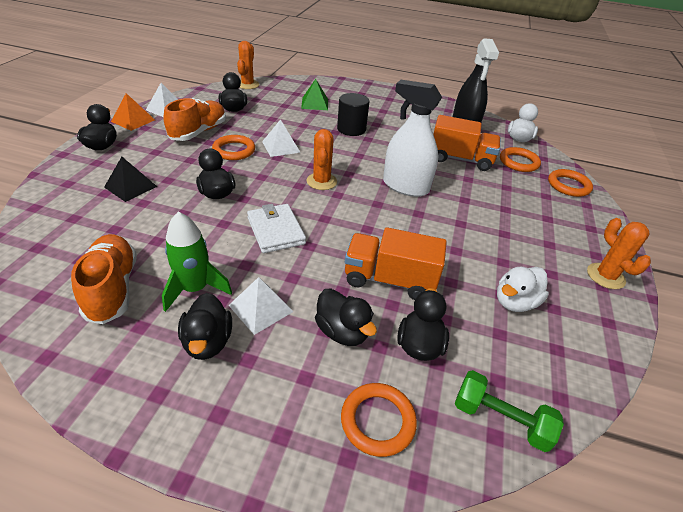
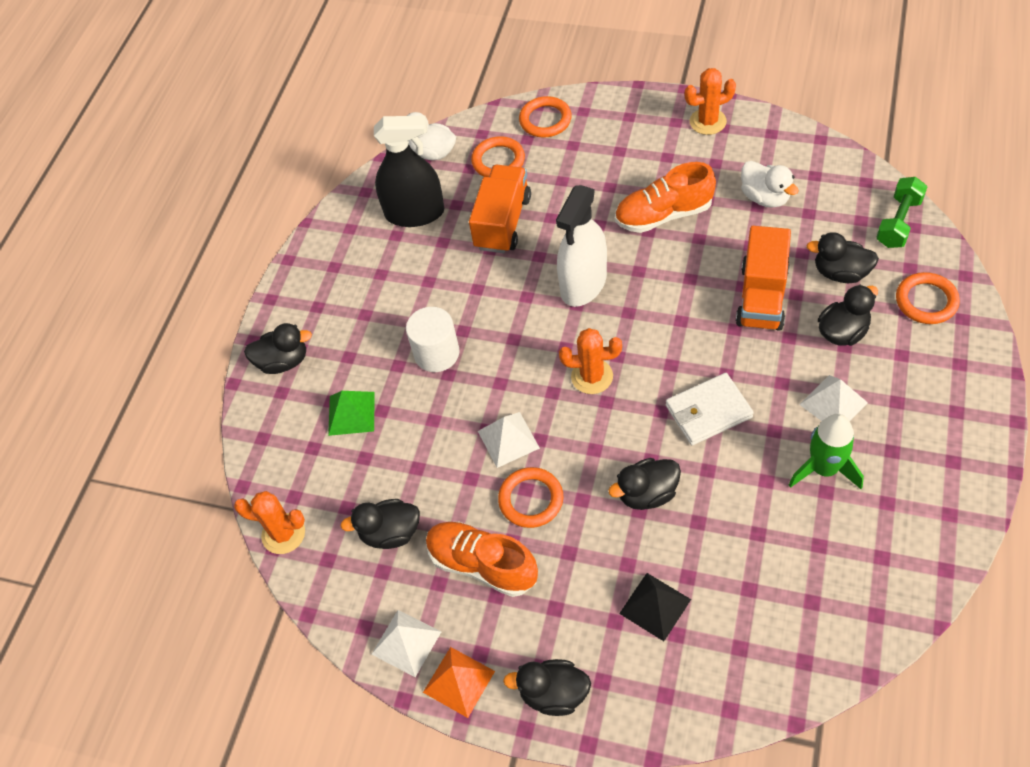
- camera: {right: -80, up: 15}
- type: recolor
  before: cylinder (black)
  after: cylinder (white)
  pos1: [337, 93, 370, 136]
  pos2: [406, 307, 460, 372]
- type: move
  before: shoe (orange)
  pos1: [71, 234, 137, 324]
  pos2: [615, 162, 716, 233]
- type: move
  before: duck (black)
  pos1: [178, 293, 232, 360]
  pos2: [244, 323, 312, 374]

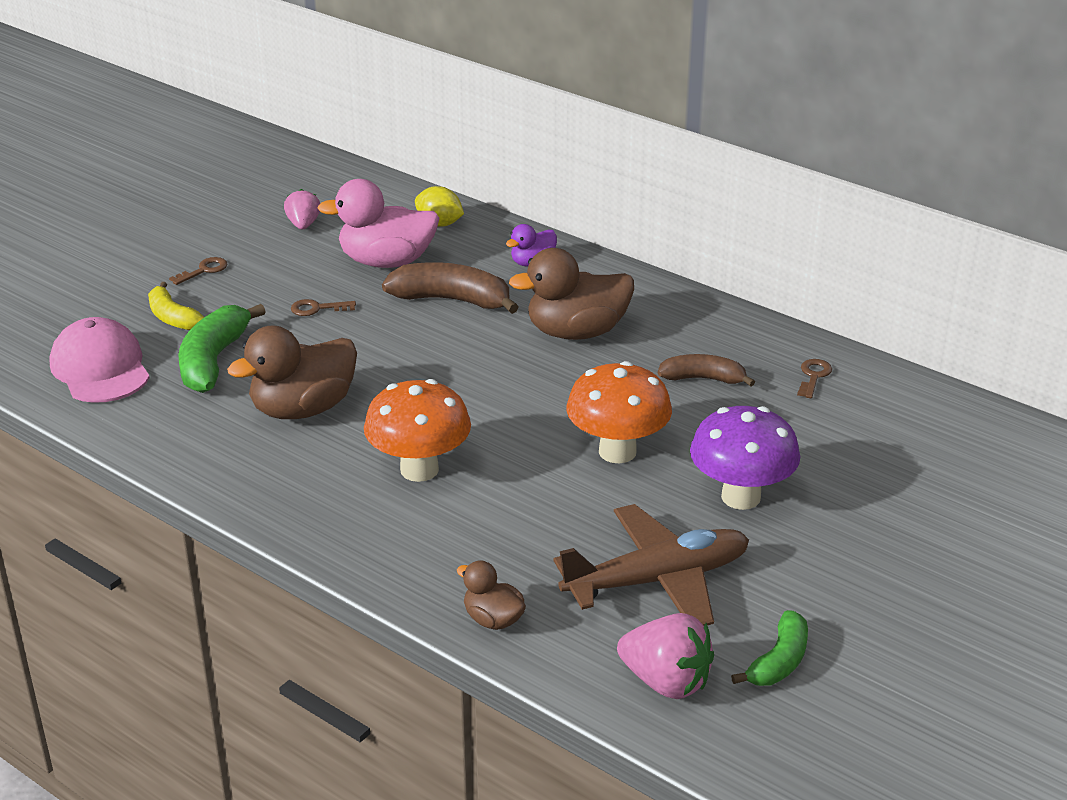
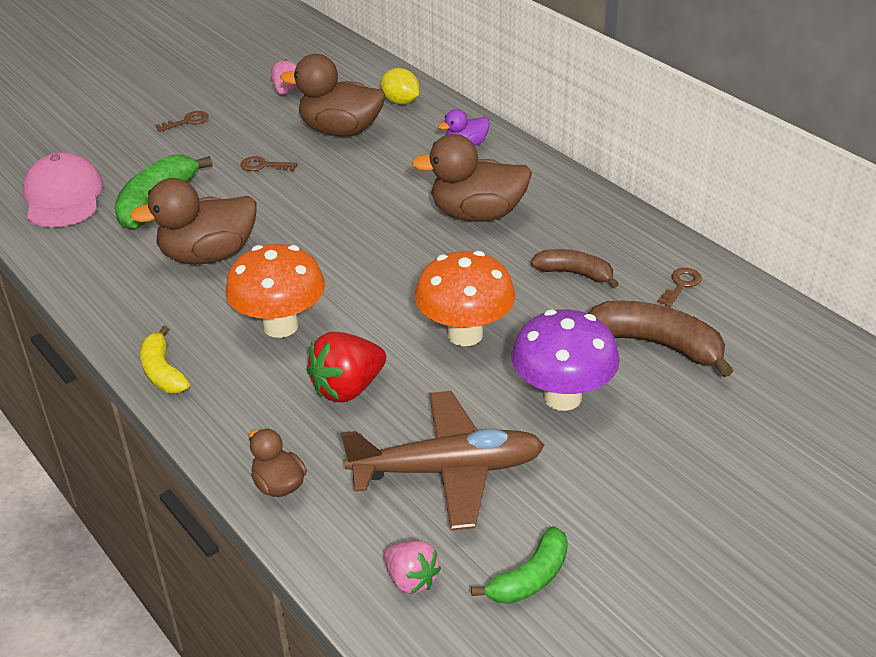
- camera: {right: 15, up: 5}
- type: recolor
  before: duck (pink)
  after: duck (brown)
  pos1: [317, 179, 439, 268]
  pos2: [280, 54, 385, 136]
- type: move
  before: banana (brown)
  pos1: [382, 262, 519, 314]
  pos2: [588, 301, 734, 377]
- type: move
  before: banana (yellow)
  pos1: [148, 282, 204, 330]
  pos2: [140, 326, 190, 393]
- type: resize
  before: strawberry (pink)
  pos1: [617, 613, 714, 699]
  pos2: [384, 540, 441, 594]
  scale: 0.64
- type: insert
  after: strawberry (red)
  pos2: [307, 332, 386, 403]

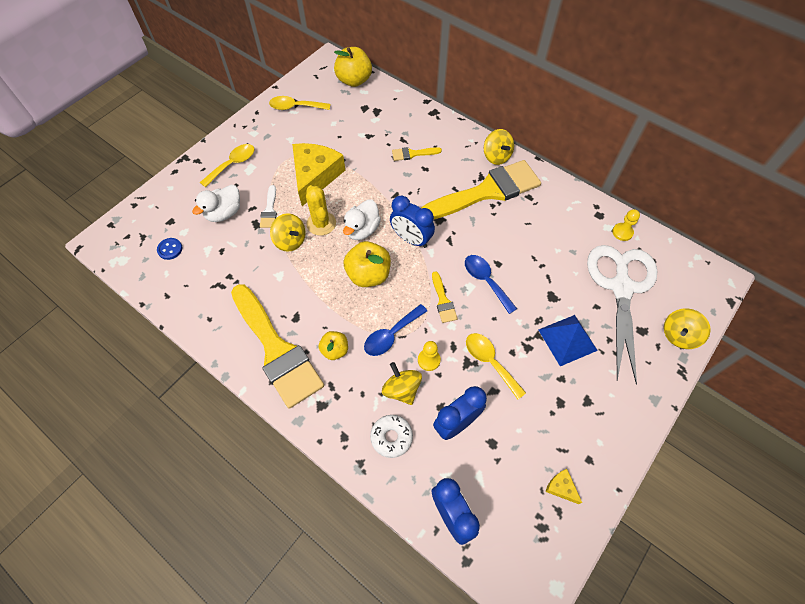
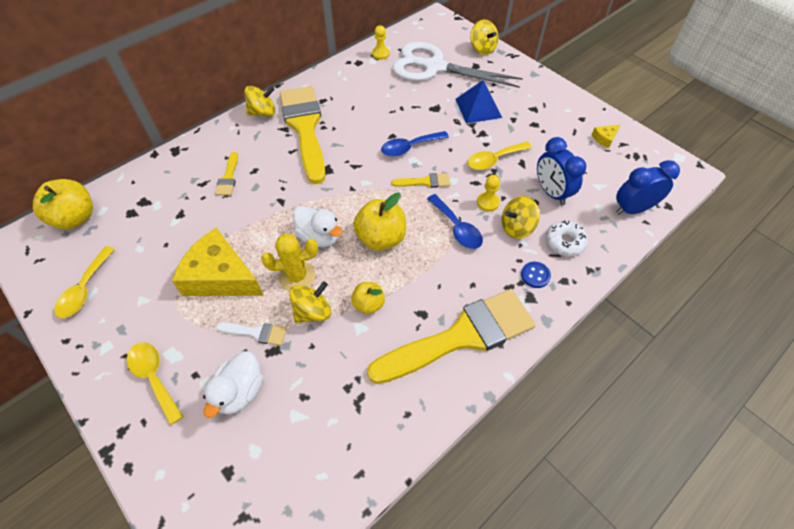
- camera: {right: -80, up: -5}
- type: rotate
  before: duck (white)
  pos1: [192, 185, 240, 222]
  pos2: [203, 351, 263, 418]
  turn: 60
- type: delete
  before: clock (blue)
  pos1: [390, 195, 435, 248]
- type: move
  before: button (blue)
  pos1: [157, 238, 182, 260]
  pos2: [521, 262, 551, 288]
- type: move
  before: apple (yellow)
  pos1: [318, 331, 348, 360]
  pos2: [351, 282, 385, 314]

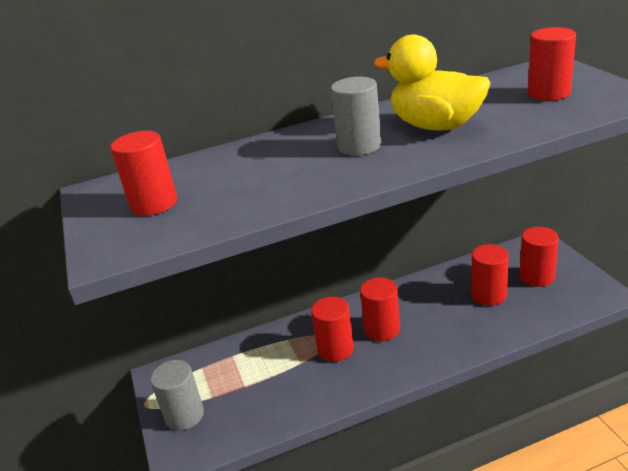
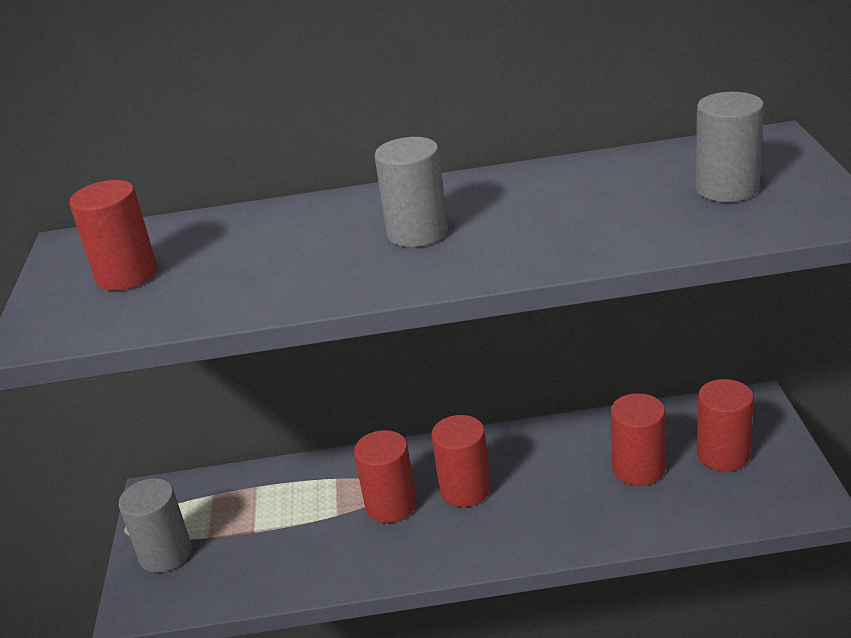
- camera: {right: 15, up: 0}
- type: recolor
  before: cylinder (red)
  after: cylinder (grey)
  pos1: [528, 27, 576, 101]
  pos2: [695, 92, 764, 202]
- type: delete
  before: duck (yellow)
  pos1: [374, 34, 490, 131]

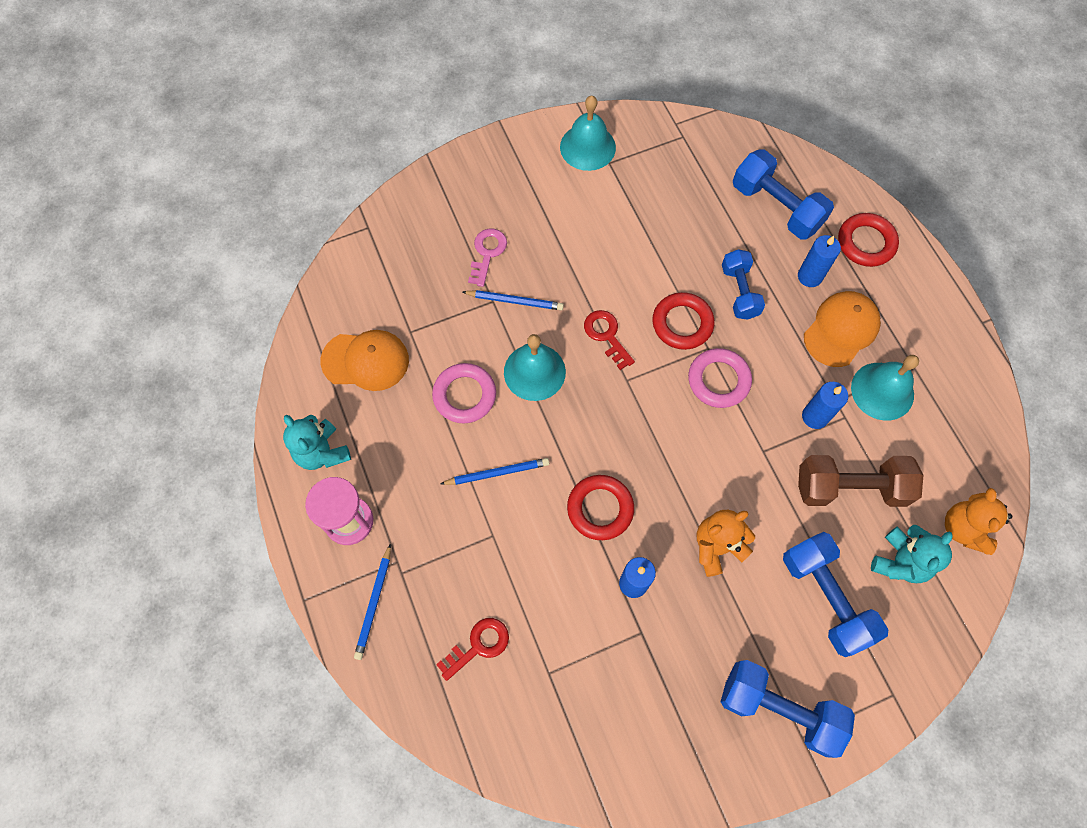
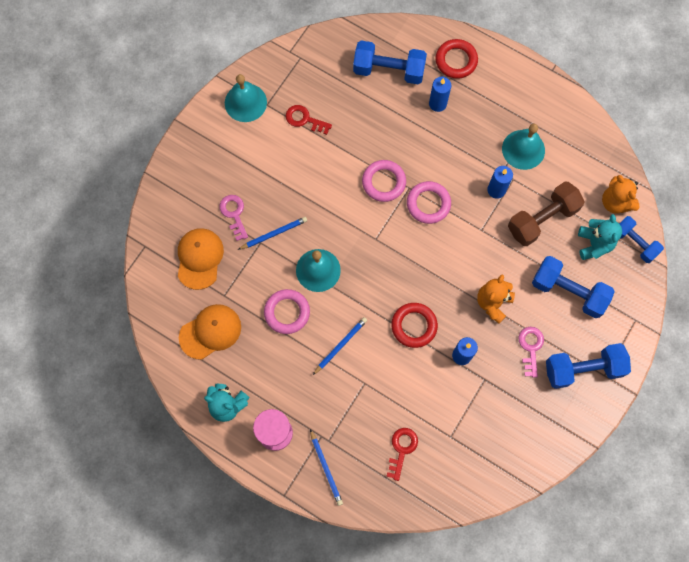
- camera: {right: -35, up: 5}
- type: move
  before: dumbbell (blue)
  pos1: [722, 249, 765, 320]
  pos2: [620, 216, 664, 263]
- type: move
  before: cap (orange)
  pos1: [804, 291, 881, 367]
  pos2: [178, 228, 224, 290]
- type: recolor
  before: ring (red)
  after: ring (pink)
  pos1: [653, 292, 715, 350]
  pos2: [362, 160, 406, 202]
- type: move
  before: key (red)
  pos1: [584, 310, 635, 370]
  pos2: [286, 105, 332, 135]
- type: insert
  after: key (pink)
  pos2: [518, 327, 544, 378]

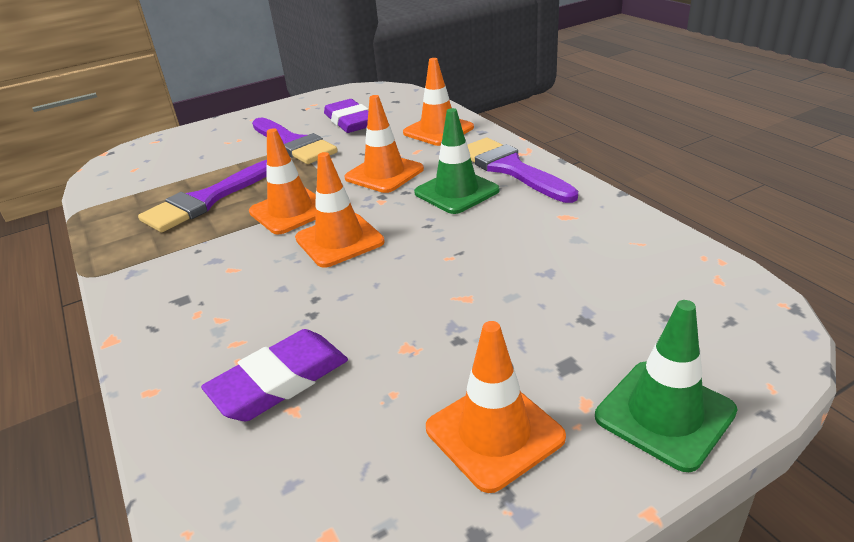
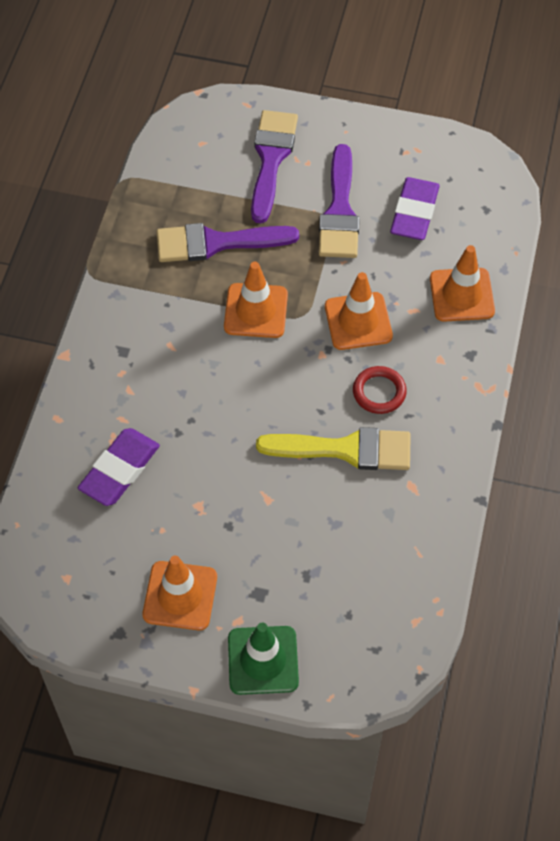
- camera: {right: 40, up: 25}
- type: replace
  before: traffic cone (green)
  after: ring (red)
  pos1: [414, 108, 500, 214]
  pos2: [353, 366, 407, 414]
- type: move
  before: brush (purple)
  pos1: [468, 138, 578, 203]
  pos2: [251, 110, 298, 224]
- type: delete
  before: traffic cone (orange)
  pos1: [295, 152, 385, 268]
- type: rotate
  before: eraser (purple)
  pos1: [201, 329, 348, 421]
  pos2: [77, 428, 160, 506]
  turn: -60
- type: insert
  after: brush (yellow)
  pos2: [256, 427, 411, 470]

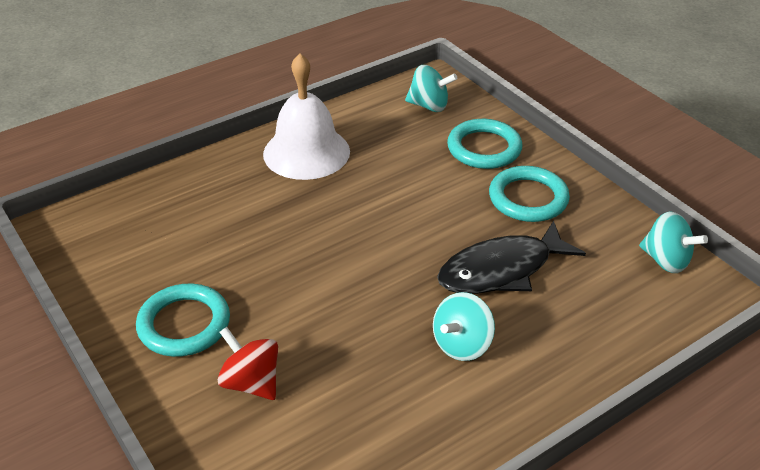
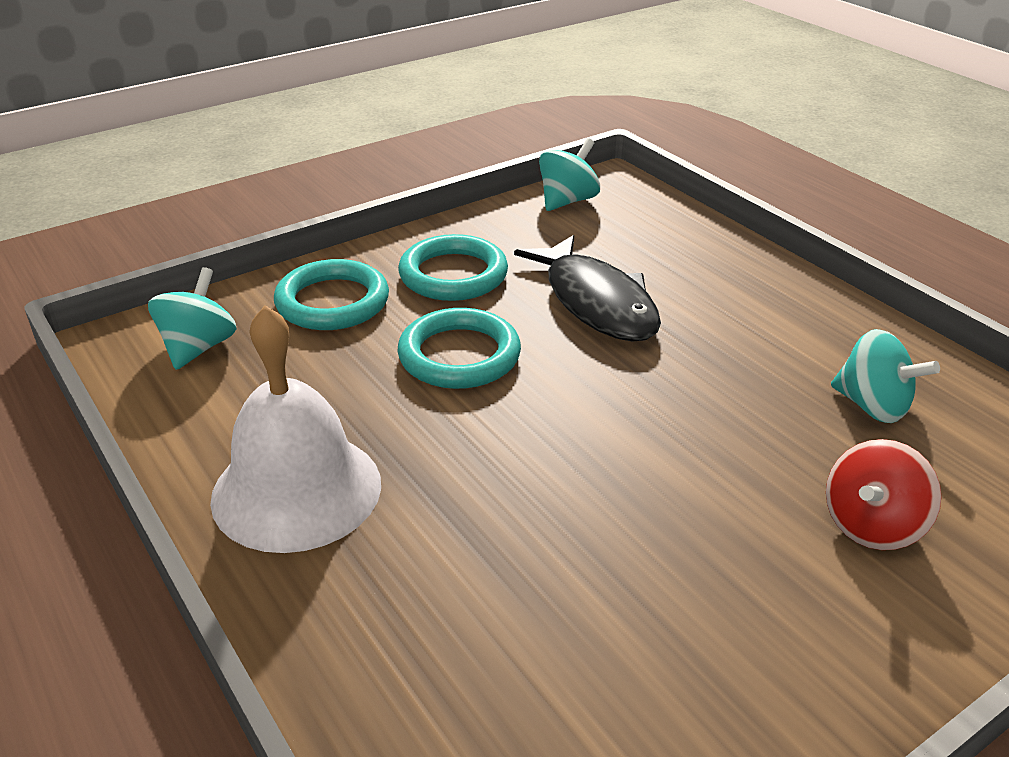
- camera: {right: -90, up: -5}
- type: move
  before: ring (turquoise)
  pos1: [136, 284, 230, 357]
  pos2: [397, 308, 521, 389]
- type: move
  before: spinning top (turquoise)
  pos1: [433, 292, 495, 361]
  pos2: [831, 329, 940, 423]

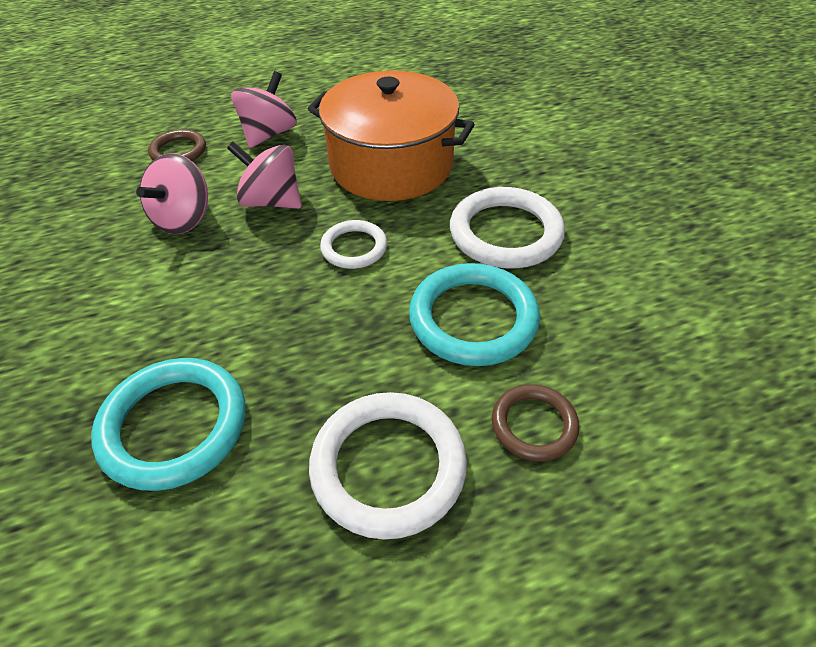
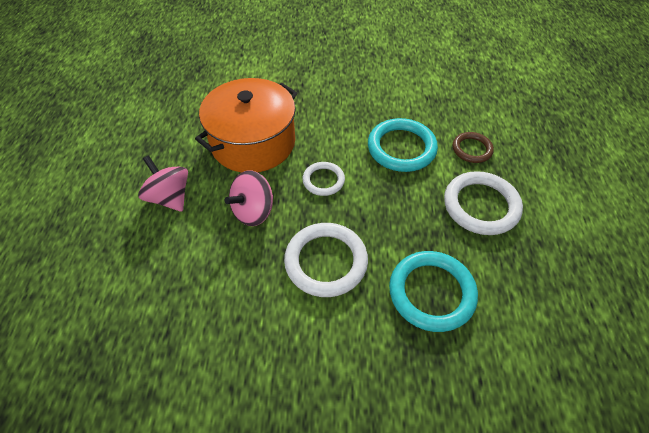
- camera: {right: -70, up: 5}
- type: delete
  before: ring (brown)
  pos1: [148, 129, 206, 161]
- type: delete
  before: spinning top (pink)
  pos1: [136, 153, 208, 234]
- type: move
  before: ring (white)
  pos1: [450, 187, 565, 269]
  pos2: [284, 223, 368, 297]

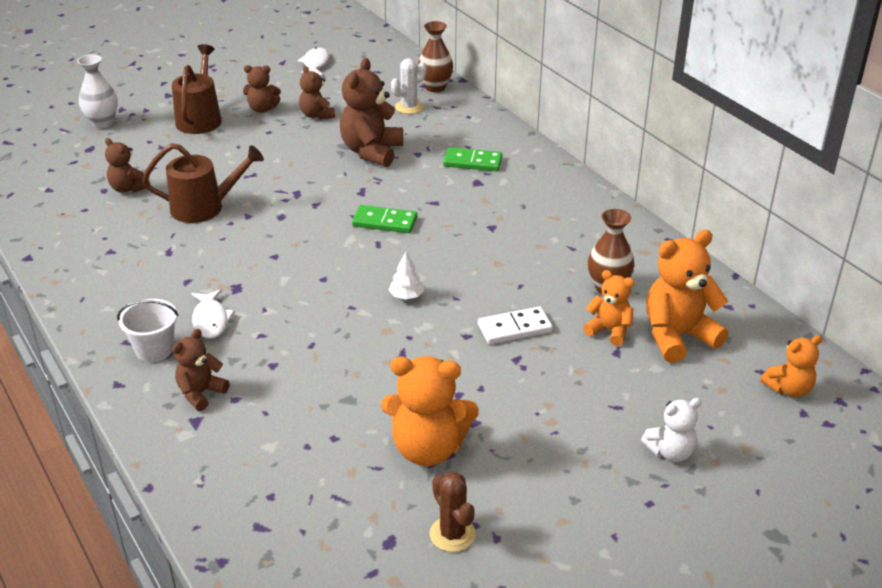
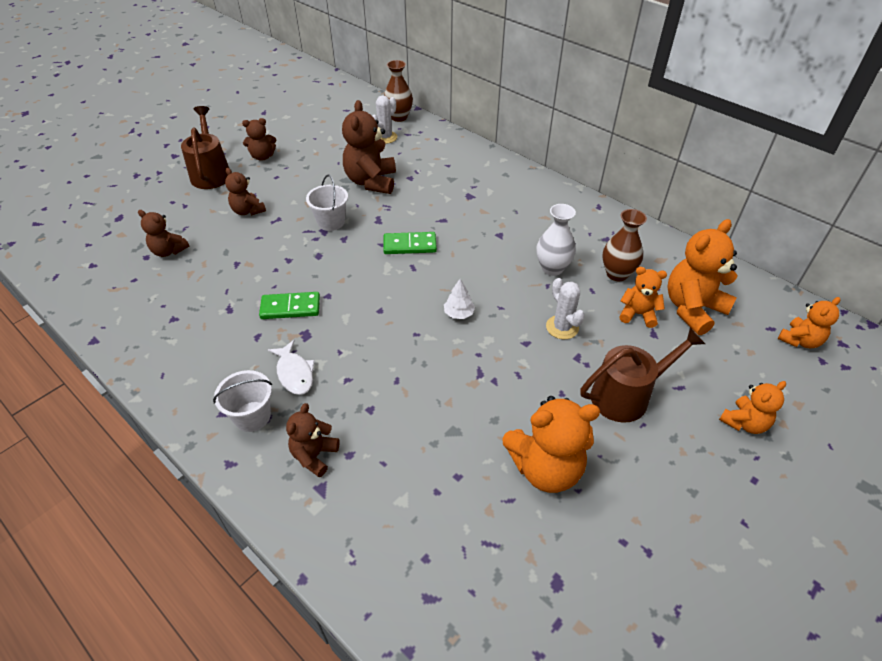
- camera: {right: -15, up: 10}
- type: delete
  before: fish (white)
  pos1: [297, 47, 329, 75]
- type: move
  before: vase (white)
  pos1: [77, 54, 118, 128]
  pos2: [537, 204, 576, 276]
- type: move
  before: teddy bear (brown)
  pos1: [299, 66, 335, 120]
  pos2: [225, 168, 266, 216]
- type: move
  before: watering can (brown)
  pos1: [142, 143, 264, 223]
  pos2: [581, 328, 705, 423]
- type: move
  before: domino (green)
  pos1: [443, 147, 503, 171]
  pos2: [259, 292, 320, 319]
- type: replace
  before: domino (white)
  after: cactus (white)
  pos1: [478, 306, 553, 344]
  pos2: [546, 278, 585, 339]
- type: recolor
  before: teddy bear (white)
  after: teddy bear (orange)
  pos1: [641, 398, 702, 462]
  pos2: [719, 381, 786, 434]
- type: delete
  before: cactus (brown)
  pos1: [430, 472, 476, 552]
- type: insert
  after: bucket (white)
  pos2: [306, 175, 348, 231]

